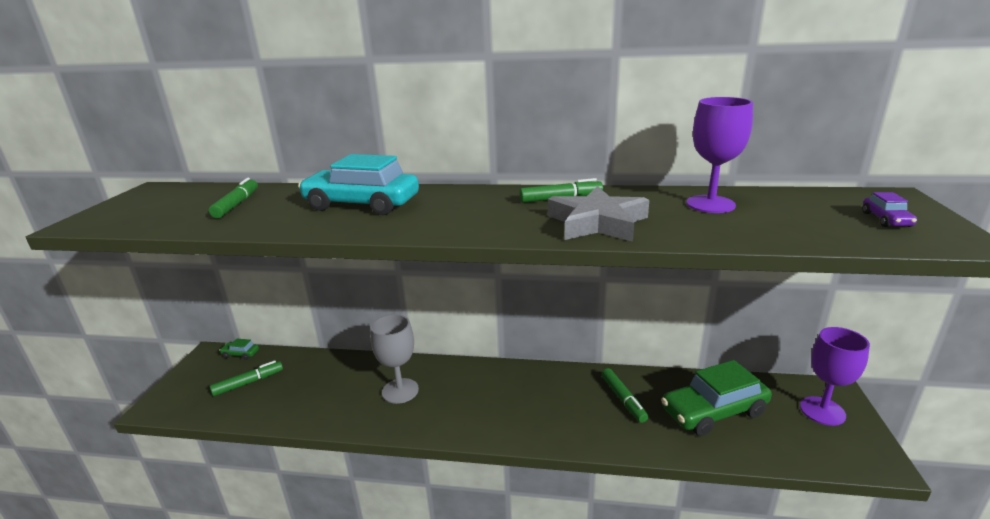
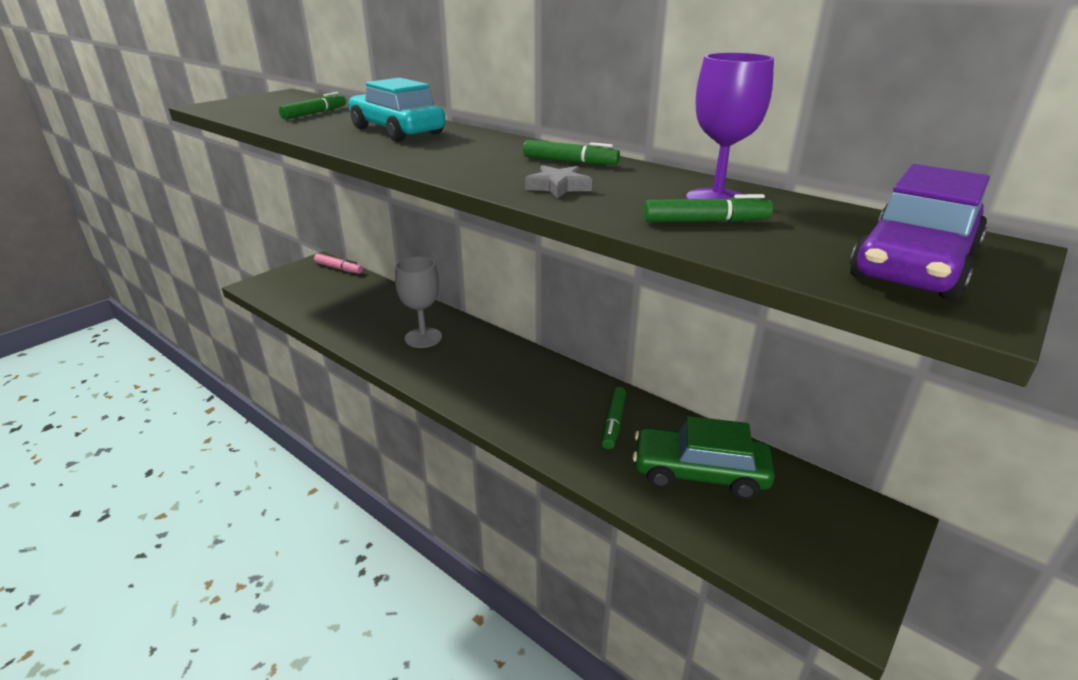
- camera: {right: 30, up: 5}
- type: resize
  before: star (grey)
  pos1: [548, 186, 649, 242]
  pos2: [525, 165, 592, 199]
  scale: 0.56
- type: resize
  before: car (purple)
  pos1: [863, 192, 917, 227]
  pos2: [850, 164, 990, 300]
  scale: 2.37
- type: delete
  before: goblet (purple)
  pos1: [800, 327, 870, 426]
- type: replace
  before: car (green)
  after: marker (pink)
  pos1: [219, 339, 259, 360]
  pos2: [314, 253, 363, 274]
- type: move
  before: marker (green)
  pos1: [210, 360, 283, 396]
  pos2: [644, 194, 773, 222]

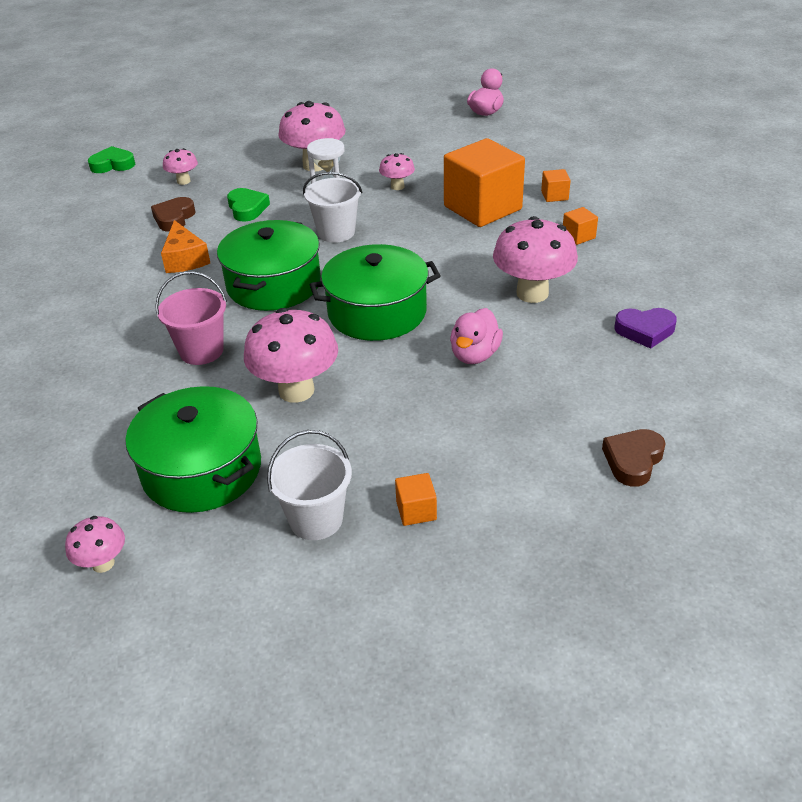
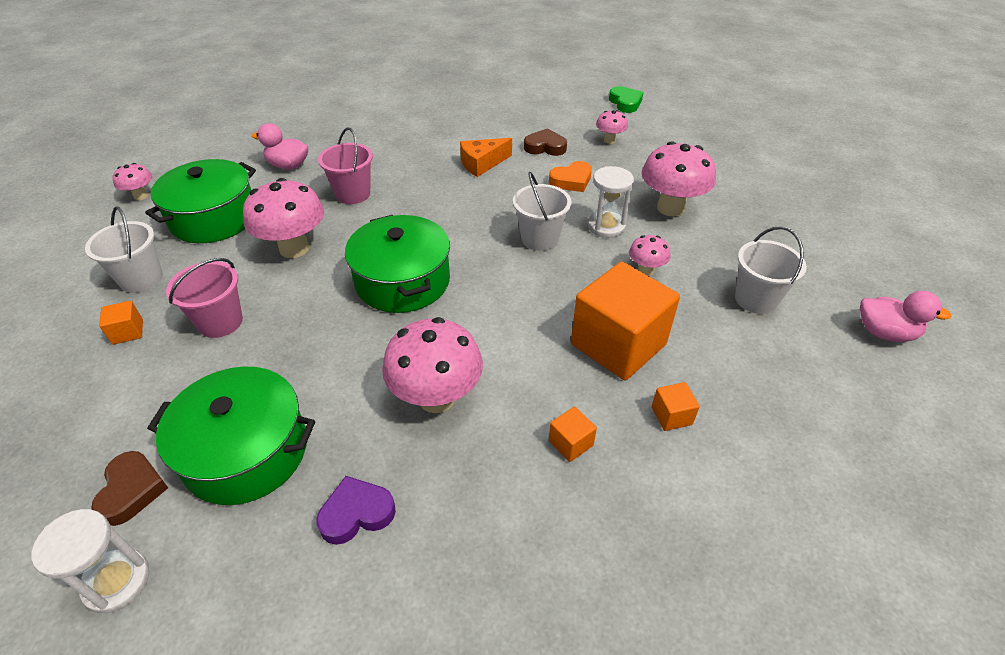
- camera: {right: 80, up: 5}
- type: recolor
  before: heart (green)
  after: heart (orange)
  pos1: [227, 188, 270, 222]
  pos2: [549, 161, 592, 192]
- type: move
  before: pot (green)
  pos1: [217, 220, 321, 311]
  pos2: [147, 367, 315, 505]
- type: move
  before: duck (pink)
  pos1: [450, 308, 503, 364]
  pos2: [252, 123, 308, 169]
- type: rotate
  before: heart (purple)
  pos1: [614, 308, 677, 349]
  pos2: [316, 476, 396, 545]
  turn: 75
- type: rotate
  before: heart (brown)
  pos1: [602, 429, 666, 487]
  pos2: [91, 451, 168, 526]
  turn: 60
- type: insert
  after: bucket (white)
  pos2: [735, 226, 807, 314]
- type: insert
  after: bucket (pink)
  pos2: [166, 258, 243, 338]
- type: insert
  after: hourglass (white)
  pos2: [31, 509, 149, 613]

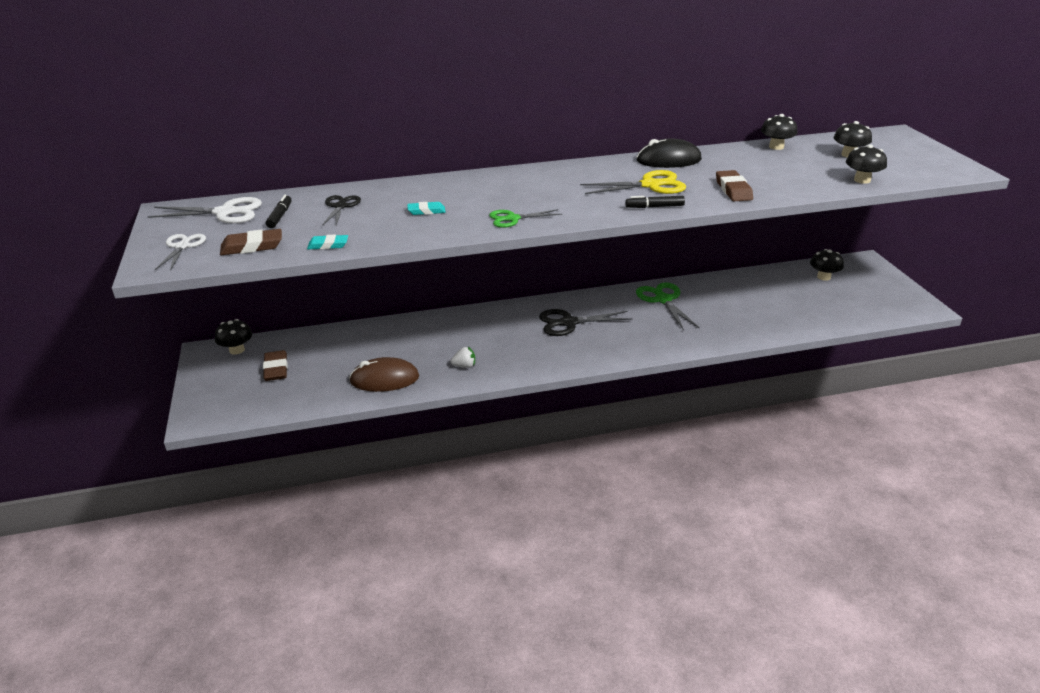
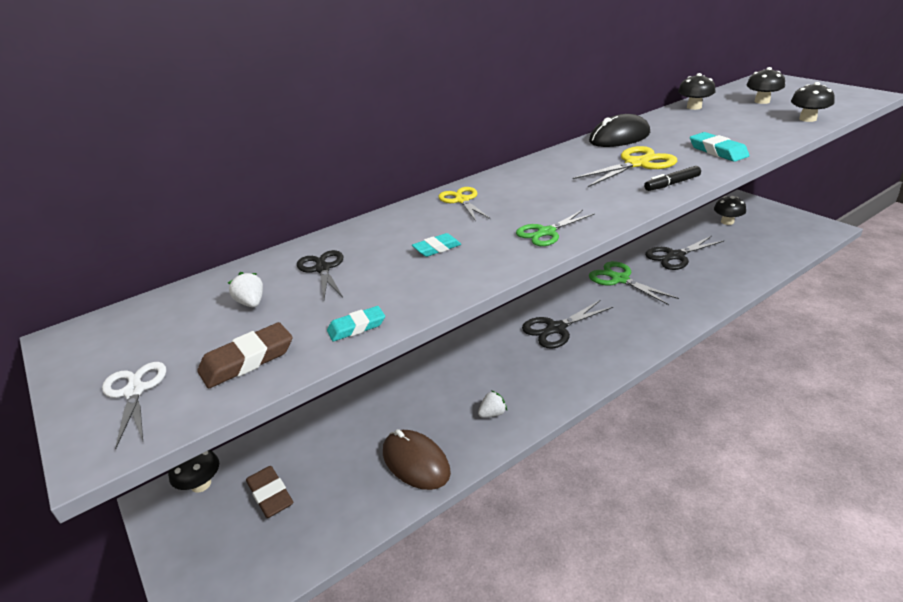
- camera: {right: -20, up: 0}
- type: recolor
  before: eraser (brown)
  after: eraser (turquoise)
  pos1: [716, 170, 753, 201]
  pos2: [690, 132, 750, 162]
- type: replace
  before: marker (black)
  after: strawberry (white)
  pos1: [266, 195, 291, 228]
  pos2: [228, 272, 263, 307]
- type: delete
  before: scissors (white)
  pos1: [148, 197, 262, 223]
- type: rotate
  before: mouse (brown)
  pos1: [349, 357, 419, 392]
  pos2: [383, 429, 451, 490]
  turn: 75
- type: insert
  after: scissors (yellow)
  pos2: [438, 187, 491, 221]
- type: insert
  after: scissors (black)
  pos2: [645, 236, 724, 270]

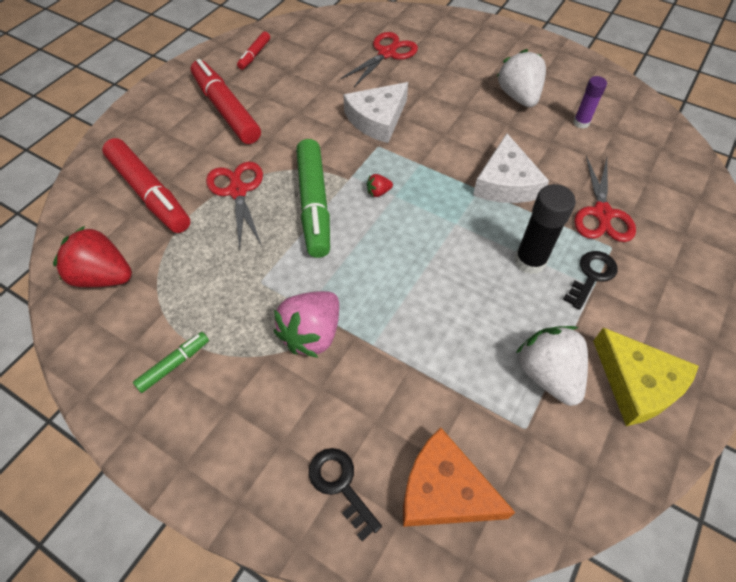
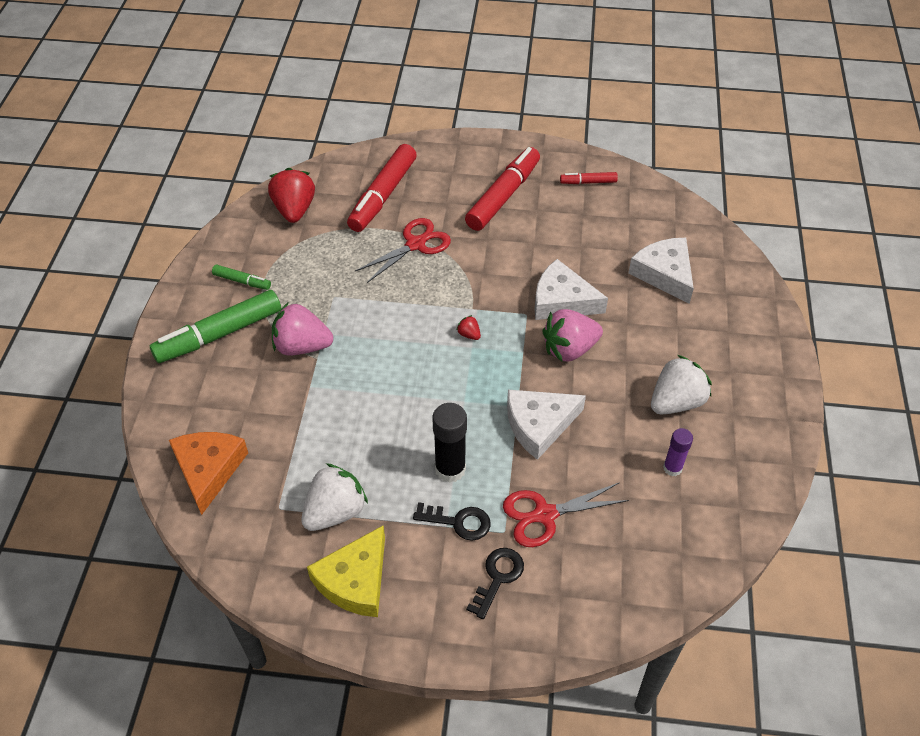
- camera: {right: 65, up: -5}
- type: replace
  before: scissors (red)
  after: cheese (white)
  pos1: [340, 32, 418, 87]
  pos2: [628, 238, 694, 304]
- type: move
  before: marker (green)
  pos1: [296, 139, 330, 258]
  pos2: [150, 290, 281, 363]
- type: move
  before: key (black)
  pos1: [309, 448, 382, 541]
  pos2: [466, 548, 524, 619]
- type: insert
  after: strawberry (pink)
  pos2: [542, 309, 603, 362]

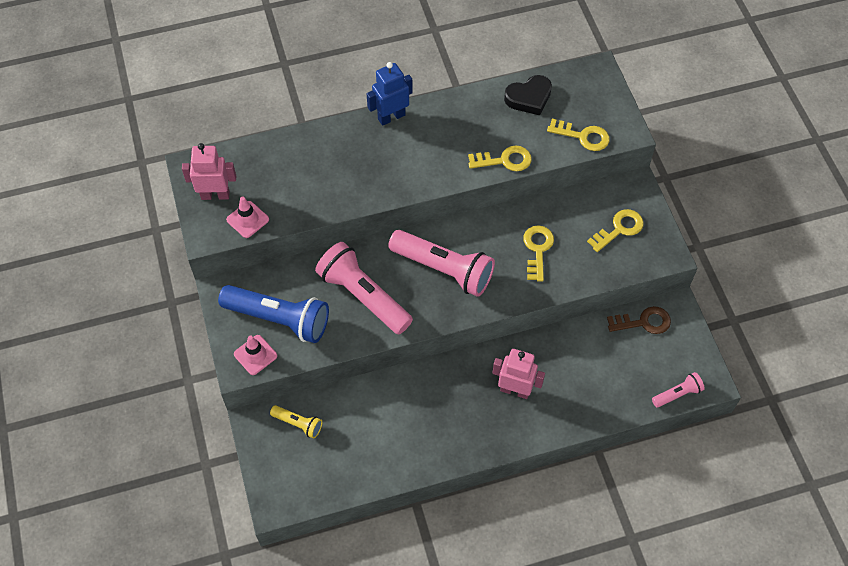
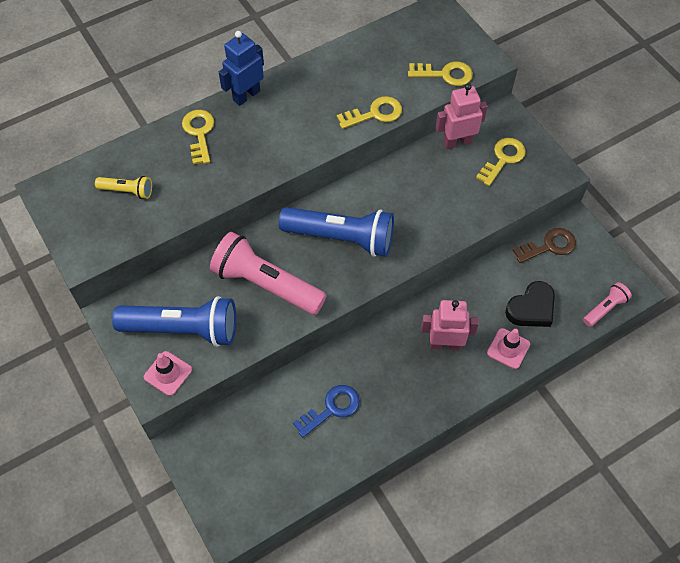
- camera: {right: -15, up: 0}
- type: move
  before: heart (black)
  pos1: [504, 75, 552, 115]
  pos2: [505, 281, 555, 327]
- type: move
  before: robot (pink)
  pos1: [182, 143, 236, 200]
  pos2: [436, 83, 488, 149]
- type: move
  before: traffic cone (pink)
  pos1: [226, 197, 269, 238]
  pos2: [487, 328, 530, 369]
- type: move
  before: key (yellow)
  pos1: [523, 225, 554, 282]
  pos2: [182, 110, 214, 165]
- type: recolor
  before: flashlight (pink)
  after: flashlight (blue)
  pos1: [388, 230, 495, 297]
  pos2: [279, 207, 394, 257]
- type: move
  before: flashlight (yellow)
  pos1: [270, 405, 322, 439]
  pos2: [95, 176, 152, 199]
- type: insert
  after: key (blue)
  pos2: [293, 385, 360, 437]

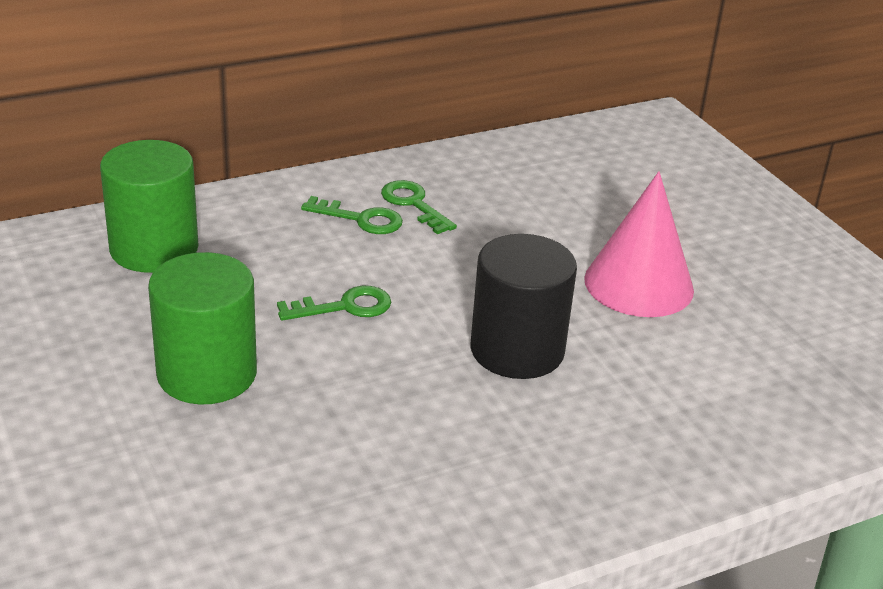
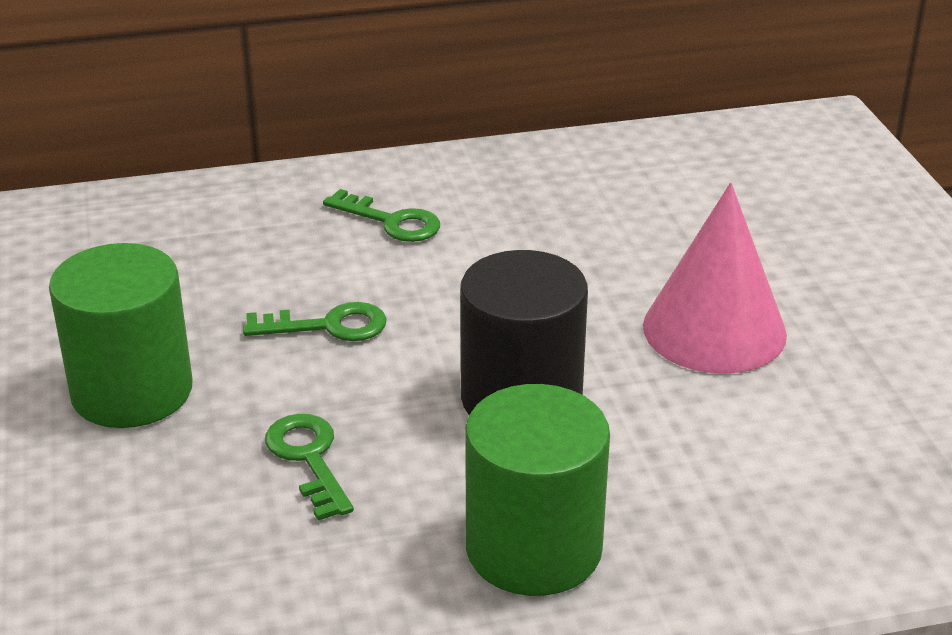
- camera: {right: 15, up: 0}
- type: move
  before: cylinder (green)
  pos1: [100, 140, 199, 273]
  pos2: [465, 384, 610, 596]
- type: move
  before: key (green)
  pos1: [381, 180, 457, 234]
  pos2: [265, 414, 354, 521]

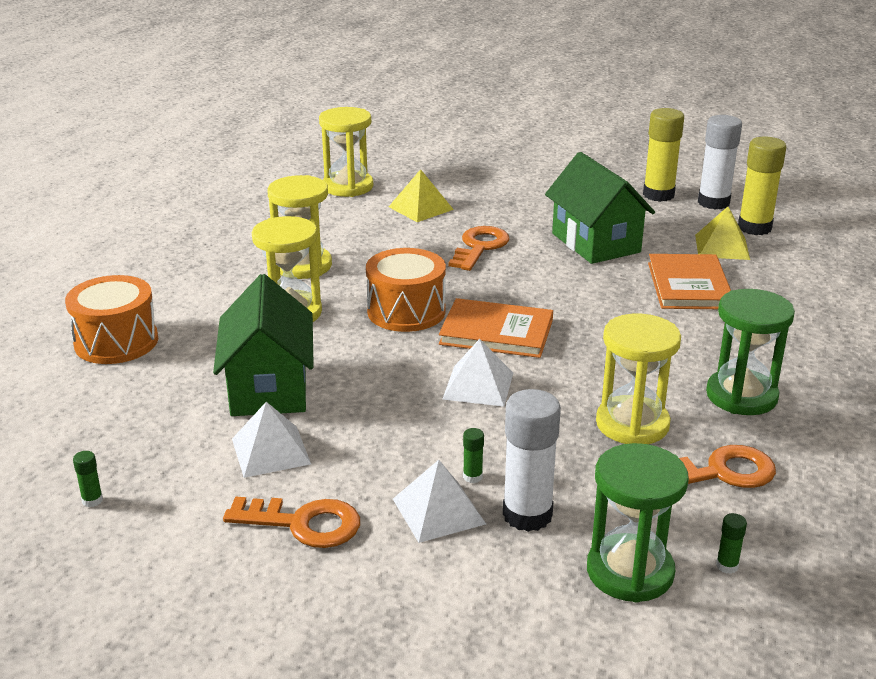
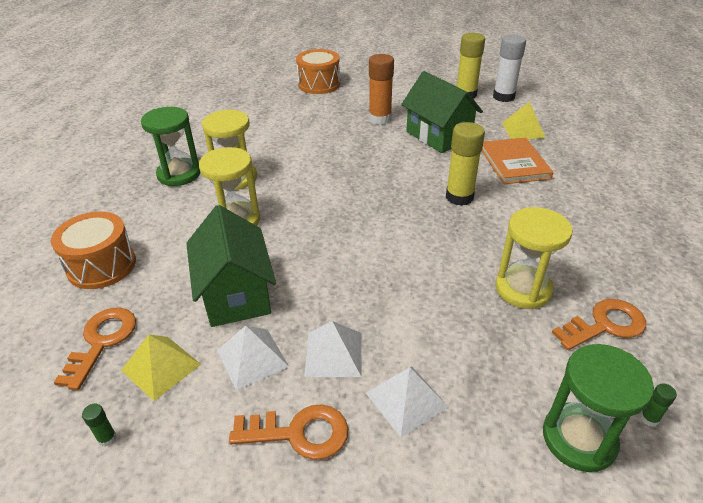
- camera: {right: -10, up: 10}
- type: delete
  before: hourglass (yellow)
  pos1: [319, 107, 373, 197]
- type: move
  before: glue stick (yellow)
  pos1: [738, 137, 786, 235]
  pos2: [446, 122, 485, 206]
- type: move
  before: pyramid (yellow)
  pos1: [389, 169, 454, 222]
  pos2: [121, 334, 201, 401]
- type: move
  before: key (orange)
  pos1: [448, 226, 510, 271]
  pos2: [54, 308, 136, 390]
- type: move
  before: drum (orange)
  pos1: [366, 248, 446, 332]
  pos2: [296, 49, 340, 94]
- type: move
  before: hourglass (green)
  pos1: [706, 289, 795, 415]
  pos2: [141, 107, 200, 186]
- type: delete
  before: book (orange)
  pos1: [439, 298, 553, 358]
- type: move
  before: pyramid (white)
  pos1: [442, 339, 513, 407]
  pos2: [304, 321, 362, 377]
- type: delete
  before: glue stick (white)
  pos1: [503, 389, 561, 532]
- type: delete
  before: glue stick (green)
  pos1: [463, 428, 484, 483]
- type: insert
  after: glue stick (orange)
  pos2: [369, 54, 394, 125]

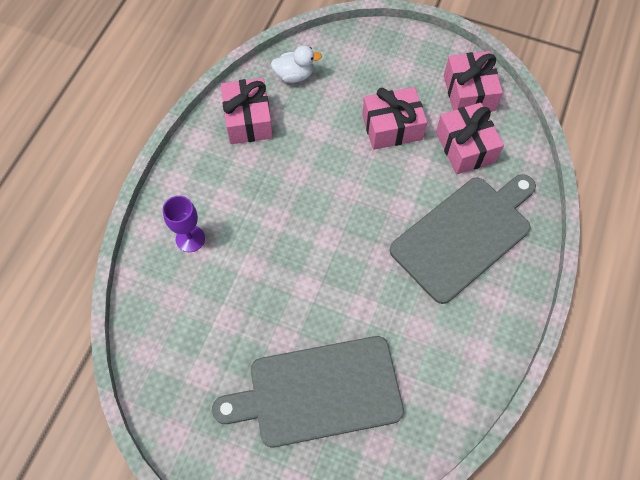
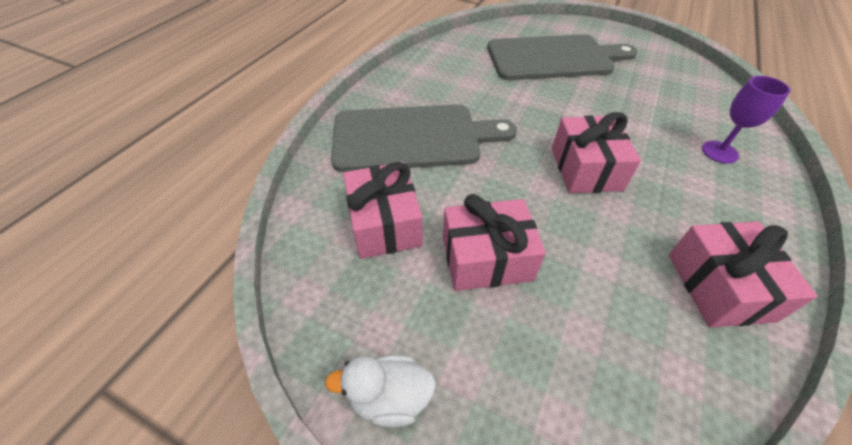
- camera: {right: -175, up: -15}
- type: move
  before: duck (white)
  pos1: [271, 46, 322, 83]
  pos2: [325, 355, 436, 427]
- type: move
  before: gift (pink)
  pos1: [444, 51, 503, 112]
  pos2: [552, 112, 641, 193]
- type: rotate
  before: cutting board (grey)
  pos1: [390, 174, 536, 304]
  pos2: [331, 104, 517, 172]
  turn: -150

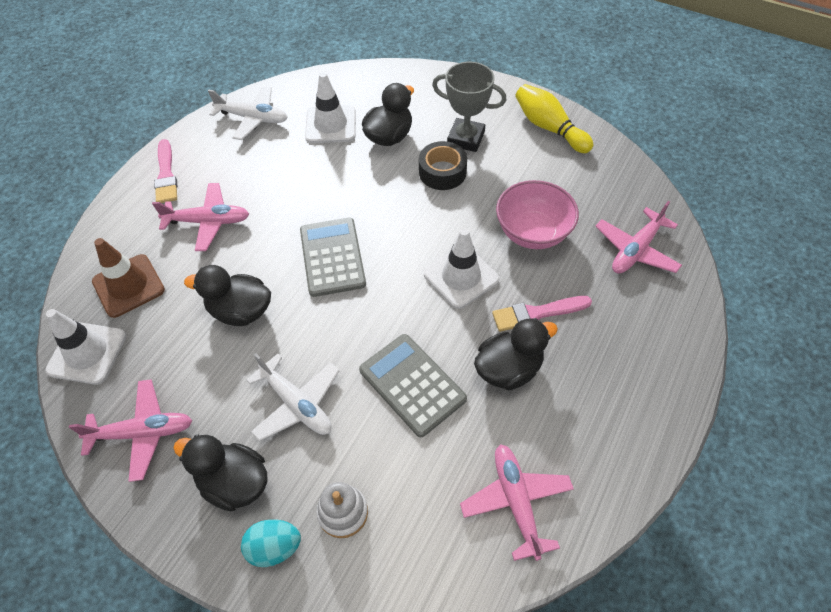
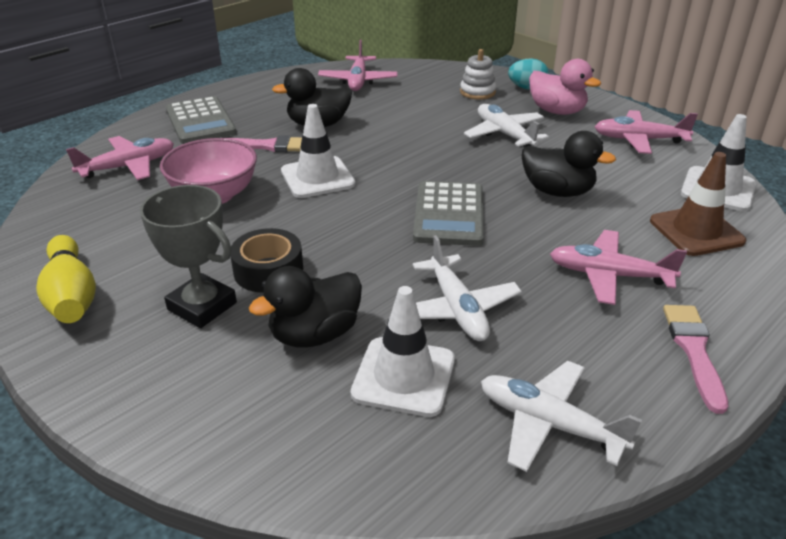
- camera: {right: -165, up: -20}
- type: move
  before: calculator (grey)
  pos1: [359, 334, 467, 437]
  pos2: [166, 96, 236, 144]
- type: recolor
  before: duck (black)
  after: duck (pink)
  pos1: [173, 434, 267, 512]
  pos2: [529, 59, 601, 115]
- type: insert
  after: plane (white)
  pos2: [413, 235, 522, 341]

